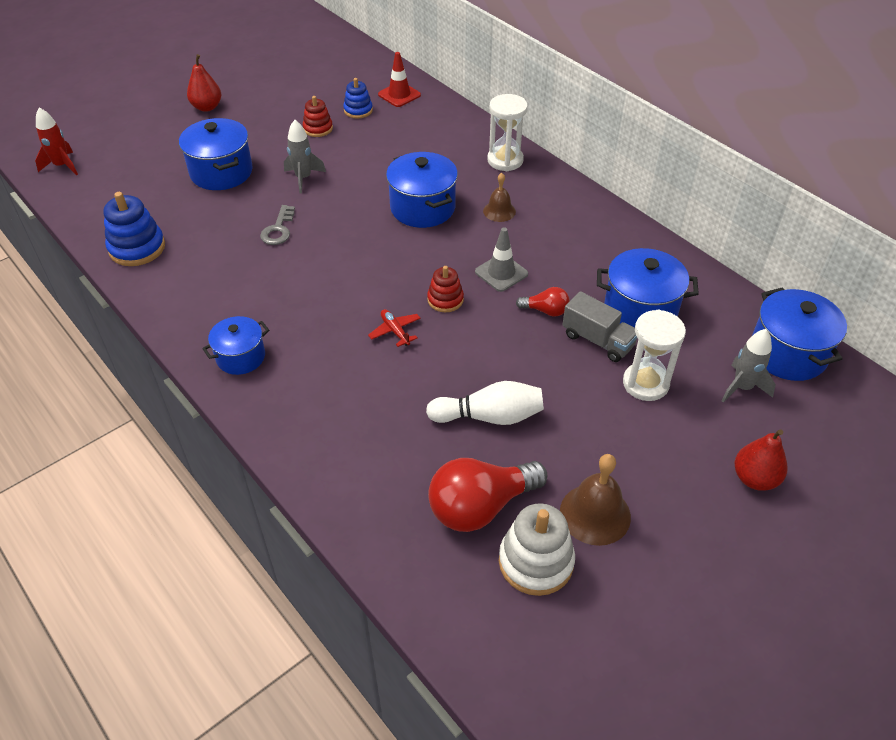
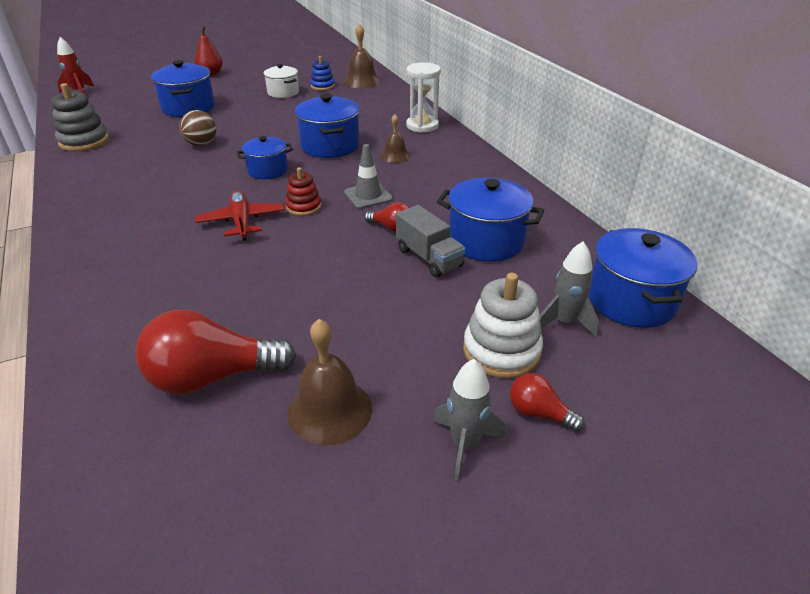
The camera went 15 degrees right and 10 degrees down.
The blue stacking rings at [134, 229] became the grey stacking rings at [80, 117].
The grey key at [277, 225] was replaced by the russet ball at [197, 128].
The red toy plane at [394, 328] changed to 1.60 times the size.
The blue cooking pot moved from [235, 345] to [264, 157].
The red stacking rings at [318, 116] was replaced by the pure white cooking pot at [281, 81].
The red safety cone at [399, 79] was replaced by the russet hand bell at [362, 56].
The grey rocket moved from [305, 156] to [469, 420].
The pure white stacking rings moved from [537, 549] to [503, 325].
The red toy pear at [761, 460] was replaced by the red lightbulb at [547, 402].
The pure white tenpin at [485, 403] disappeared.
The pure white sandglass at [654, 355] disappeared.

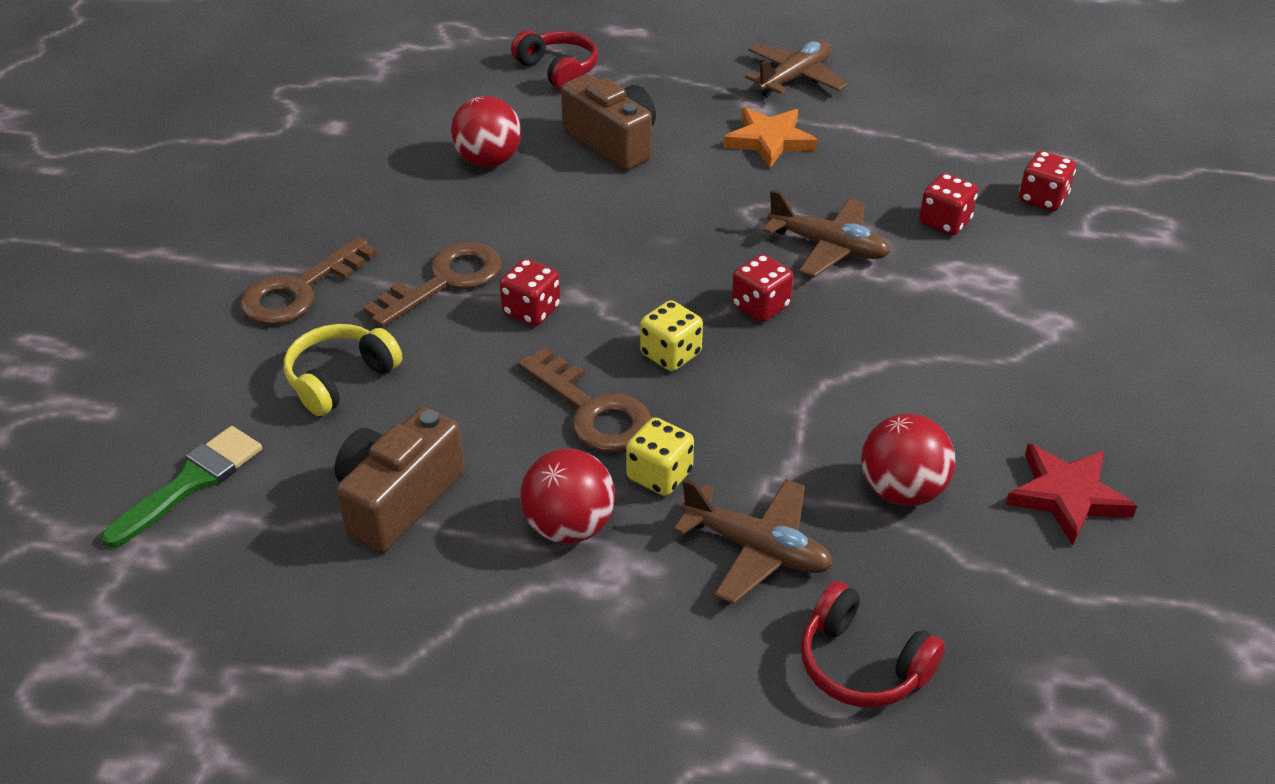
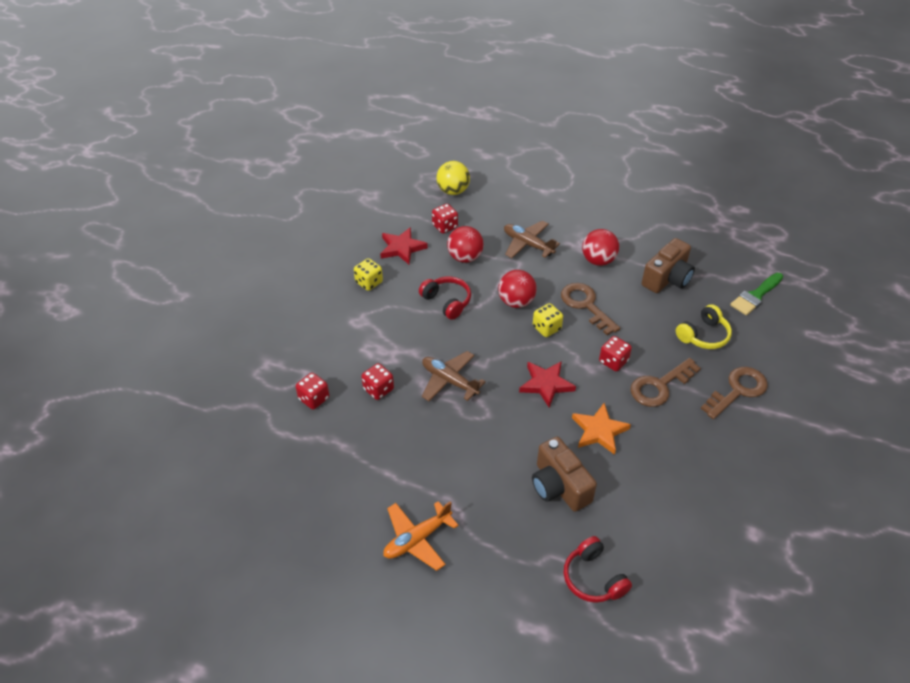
The camera went 170 degrees left and 5 degrees up.
The bright yellow game die moved from [660, 456] to [368, 274].
The russet toy plane at [796, 69] became the bright orange toy plane at [421, 536].
The red headset moved from [873, 644] to [445, 298].
The red game die moved from [762, 288] to [445, 219].
The bright yellow ball at [453, 178] appeared.
The red ball moved from [486, 131] to [517, 289].
The red star at [547, 384] appeared.
The bright orange star moved from [771, 137] to [601, 429].

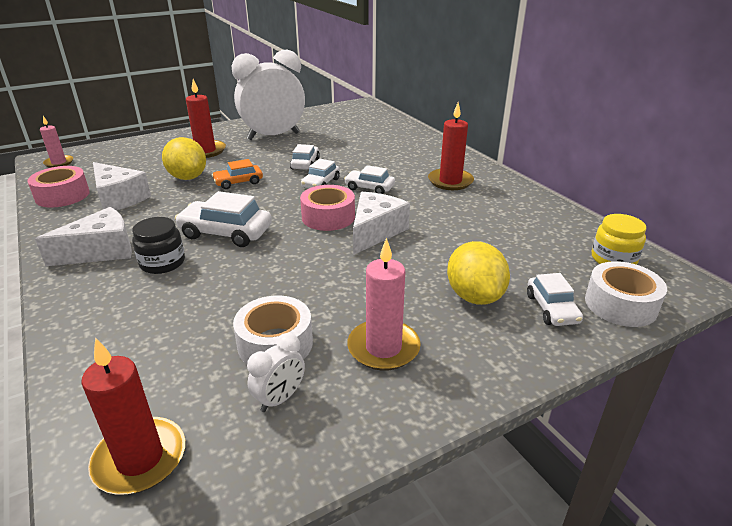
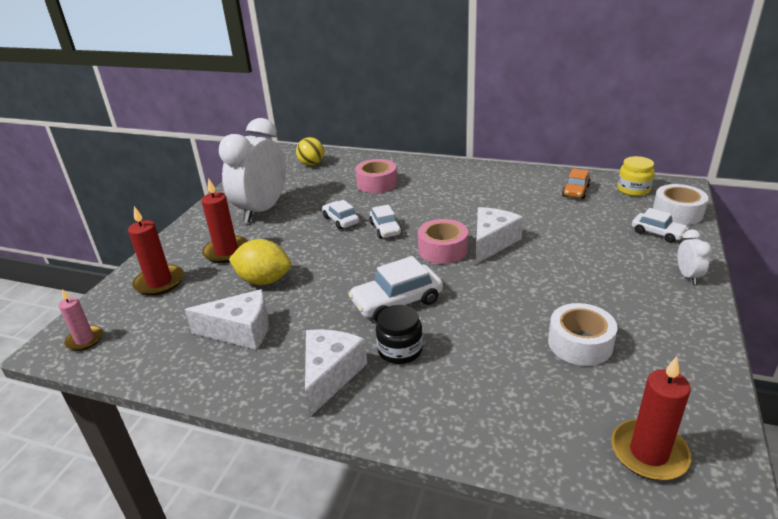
The camera went 40 degrees left and 0 degrees up.
The red candle moved from [451, 146] to [156, 251].
The bright yellow ball at [310, 151] appeared.
The rosy tape moved from [58, 187] to [376, 176].
The pure white cheese wedge at [381, 223] turned 45 degrees clockwise.
The bright orange car moved from [237, 174] to [576, 183].
The pure white alarm clock moved from [276, 372] to [694, 256].
The pure white car at [369, 179] disappeared.
The rosy candle at [384, 304] disappeared.
The bright yellow lemon at [478, 273] disappeared.

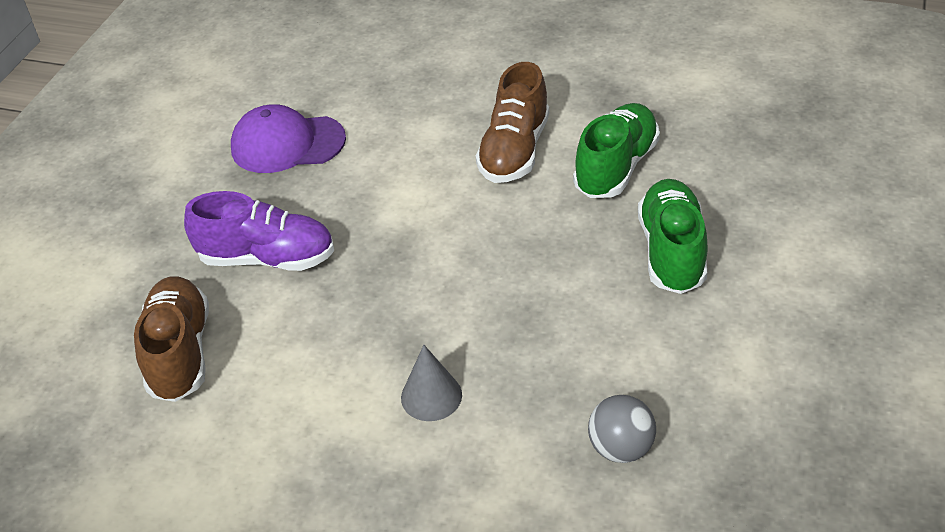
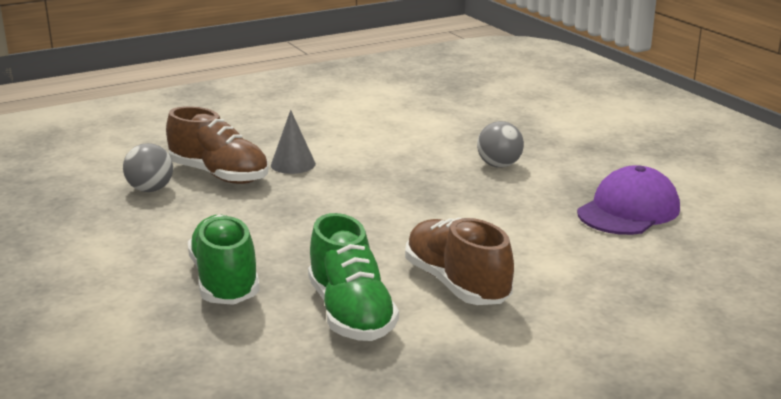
The camera went 130 degrees right and 20 degrees down.
The russet lace-up shoe moved from [171, 339] to [217, 145].
The emerald lace-up shoe at [673, 236] turned 150 degrees counterclockwise.
The purple lace-up shoe at [259, 231] was replaced by the grey ball at [500, 144].

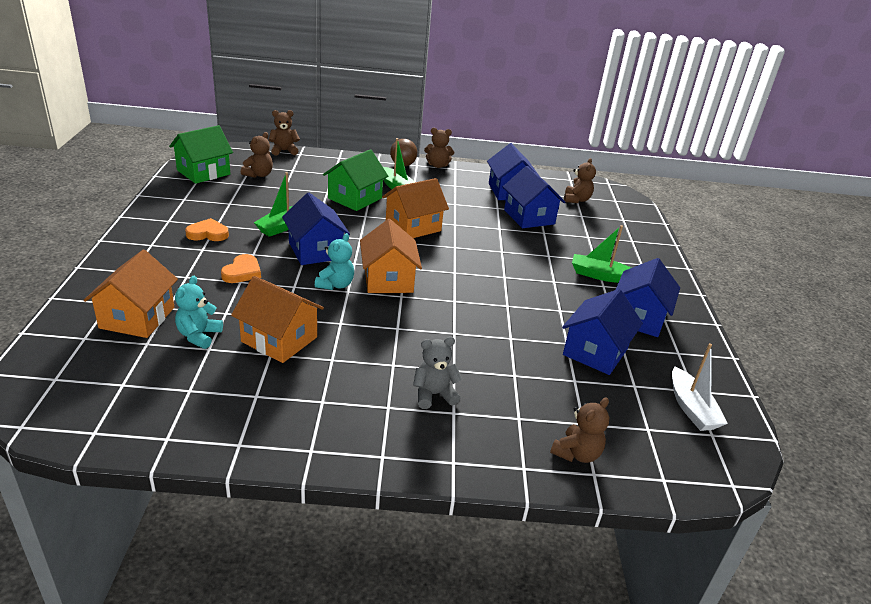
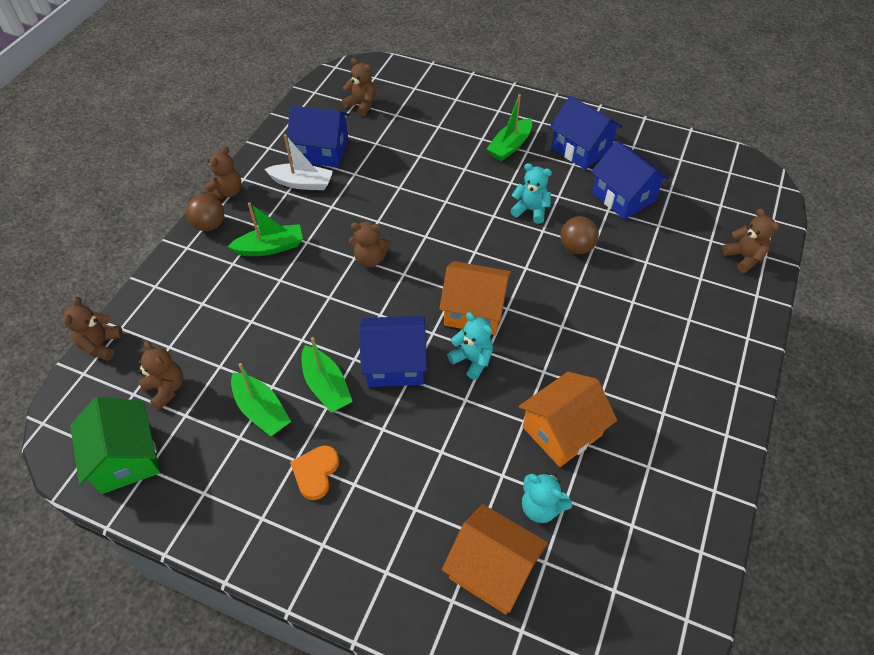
The camera went 65 degrees left and 20 degrees up.
The emerald toy boat at [261, 399] appeared.
The pure white toy boat moved from [700, 387] to [298, 162].
The bright orange house at [415, 208] was replaced by the russet teddy bear at [370, 244].
The aqua teddy bear at [531, 193] appeared.
The russet ball at [579, 235] appeared.
The bright orange heart at [241, 268] disappeared.
The emerald house at [355, 180] disappeared.
The grey teddy bear at [437, 373] disappeared.
The blue house at [534, 197] disappeared.

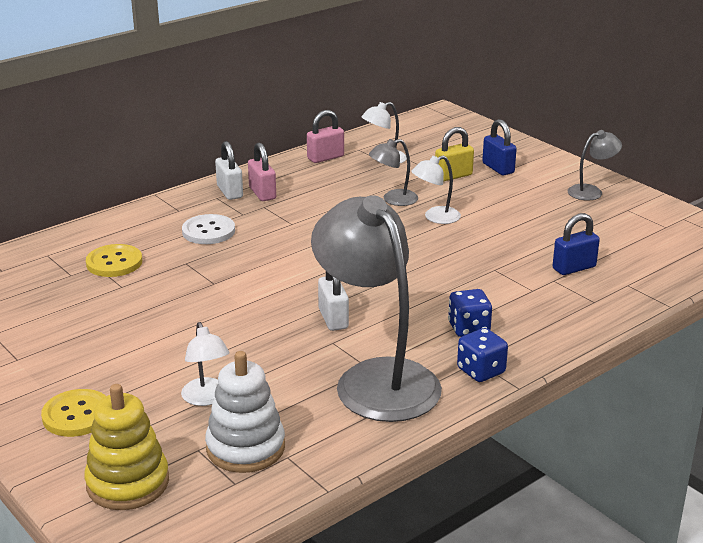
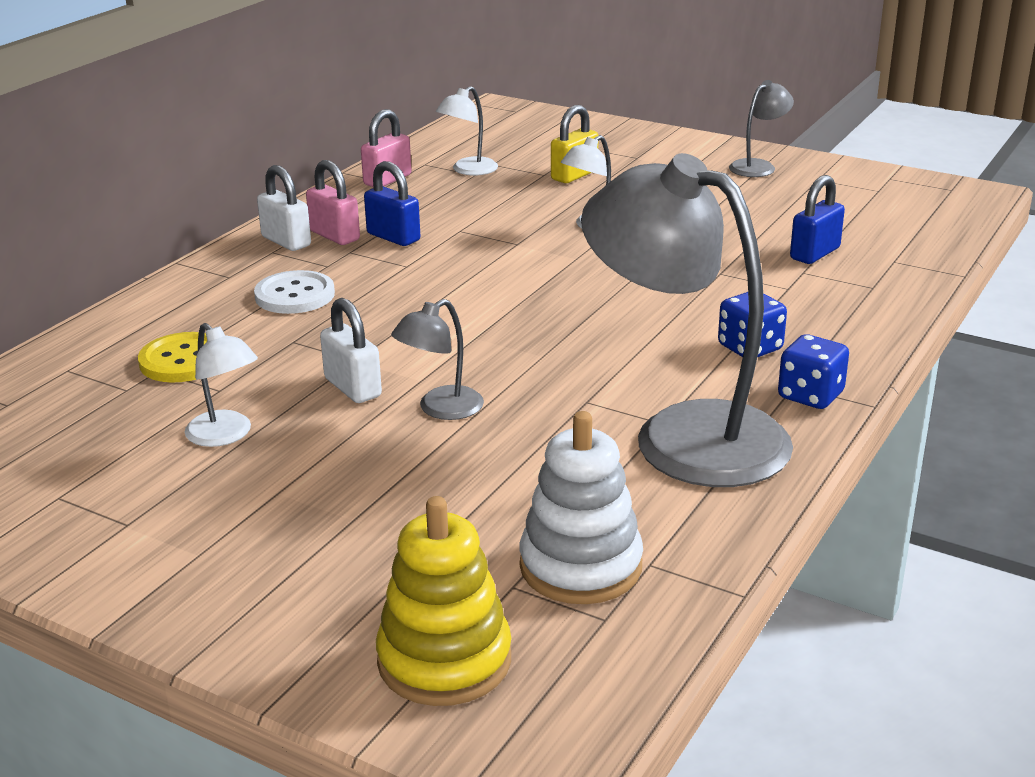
The camera went 20 degrees left and 0 degrees up.
The pure white reading lamp moved from [205, 364] to [221, 385].
The pure white small lock moved from [333, 301] to [351, 350].
The blue small lock moved from [499, 147] to [392, 203].
The grey reading lamp moved from [393, 172] to [437, 359].
The bright yellow shirt button at [73, 413] disappeared.

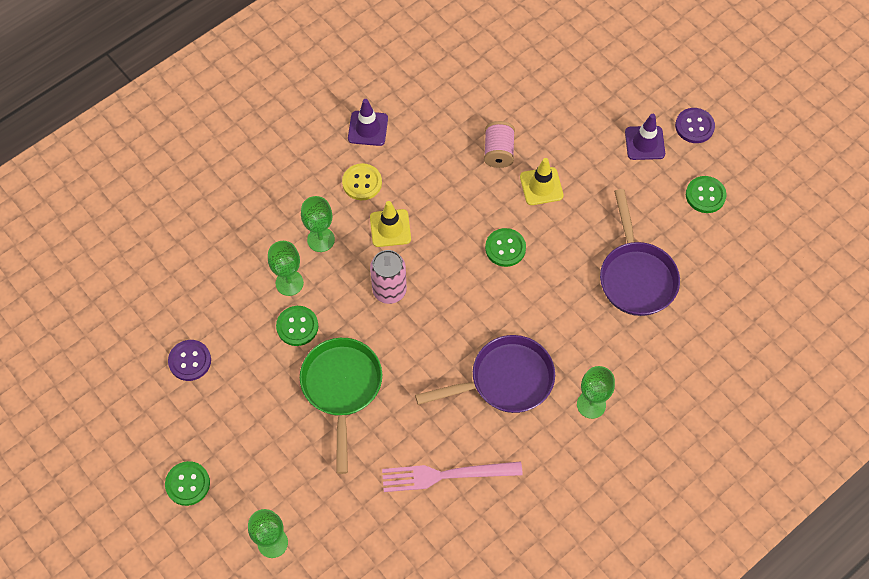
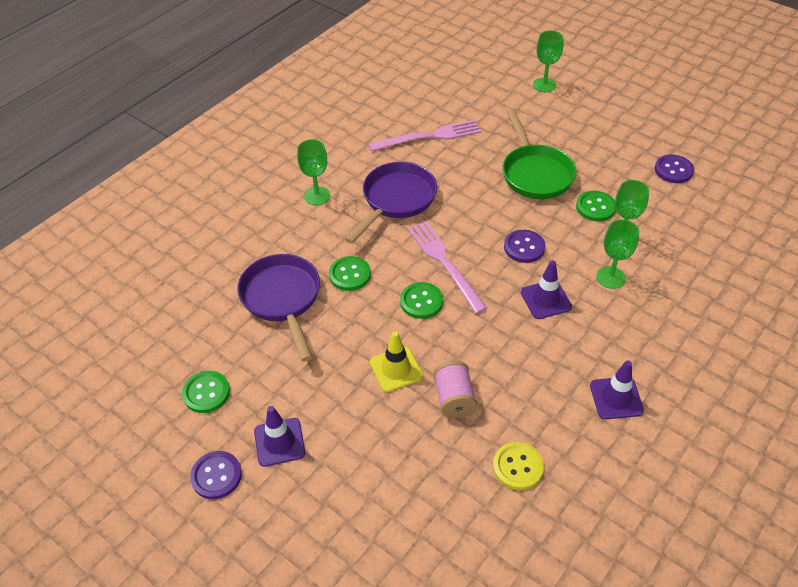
The camera went 170 degrees right and 15 degrees down.
The emerald shirt button moved from [187, 483] to [350, 273].
The purple skillet at [485, 374] turned 150 degrees clockwise.
The rosy fork at [447, 267] appeared.
The bright yellow shirt button moved from [362, 181] to [518, 466].
The rosy can at [388, 277] was replaced by the purple shirt button at [524, 246].
The bright yellow safety cone at [390, 224] became the purple safety cone at [546, 289].

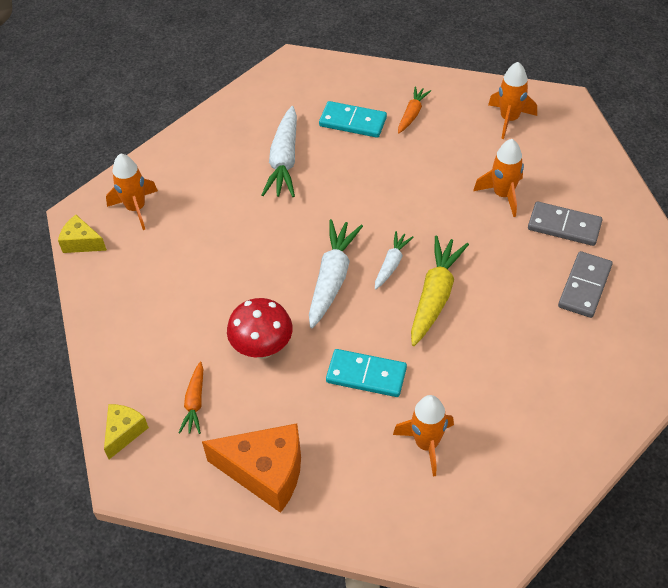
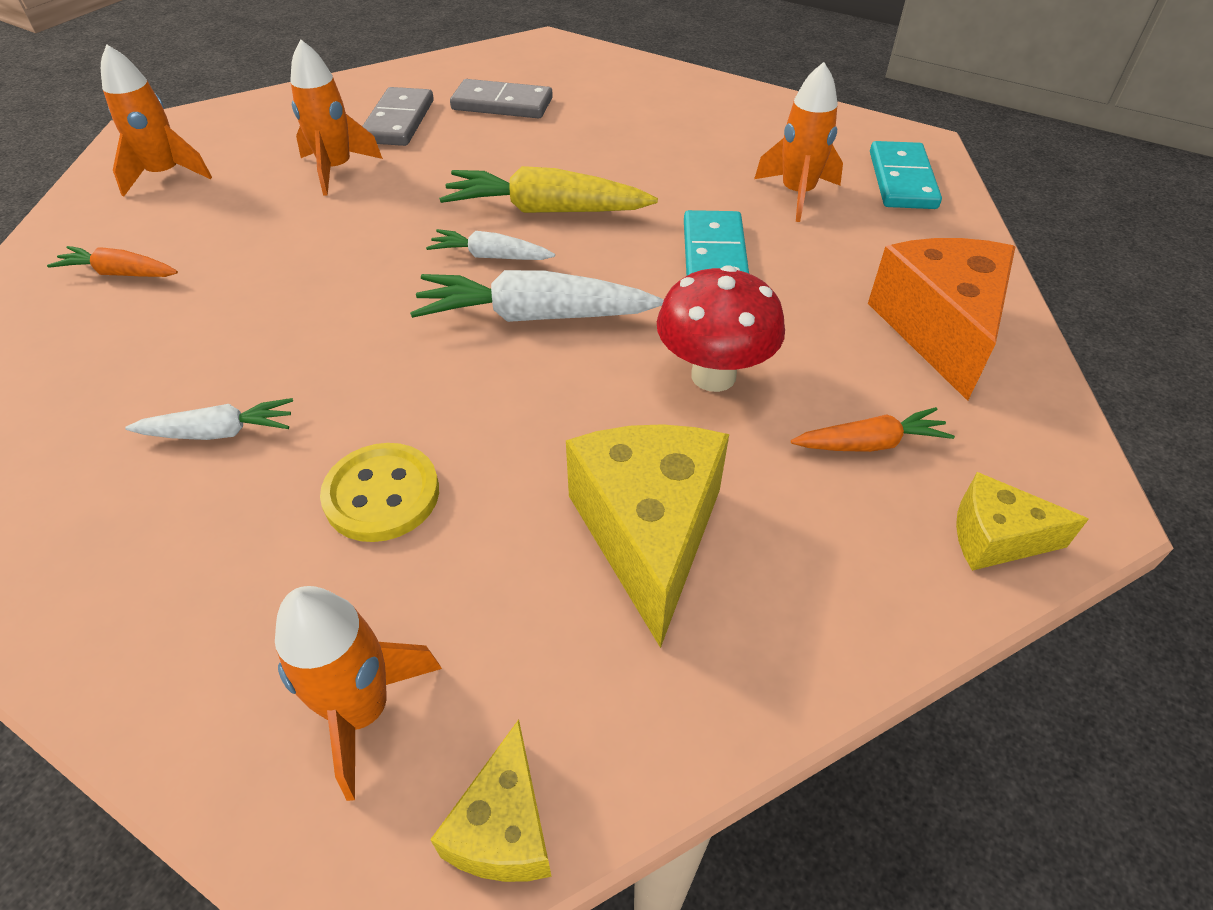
The camera went 105 degrees left and 5 degrees down.
The pure white root vegetable at [279, 151] changed to 0.57 times the size.
The bright yellow shirt button at [379, 492] appeared.
The bright yellow cheese wedge at [647, 536] appeared.
The aqua domino piece moved from [353, 119] to [906, 175].

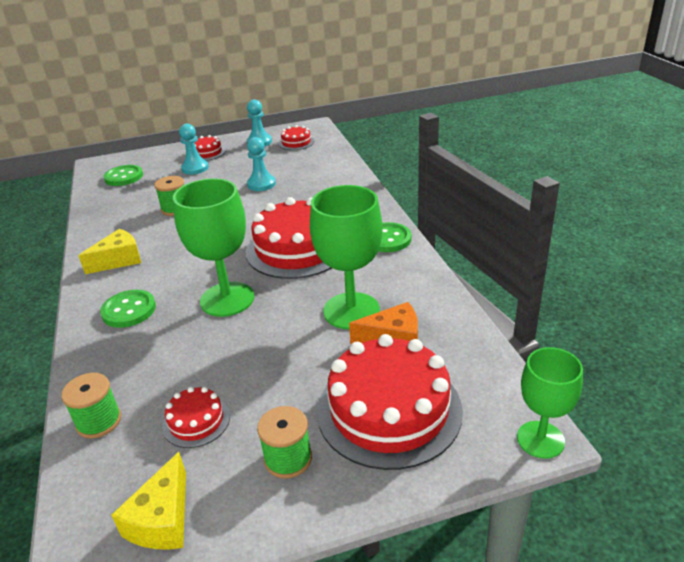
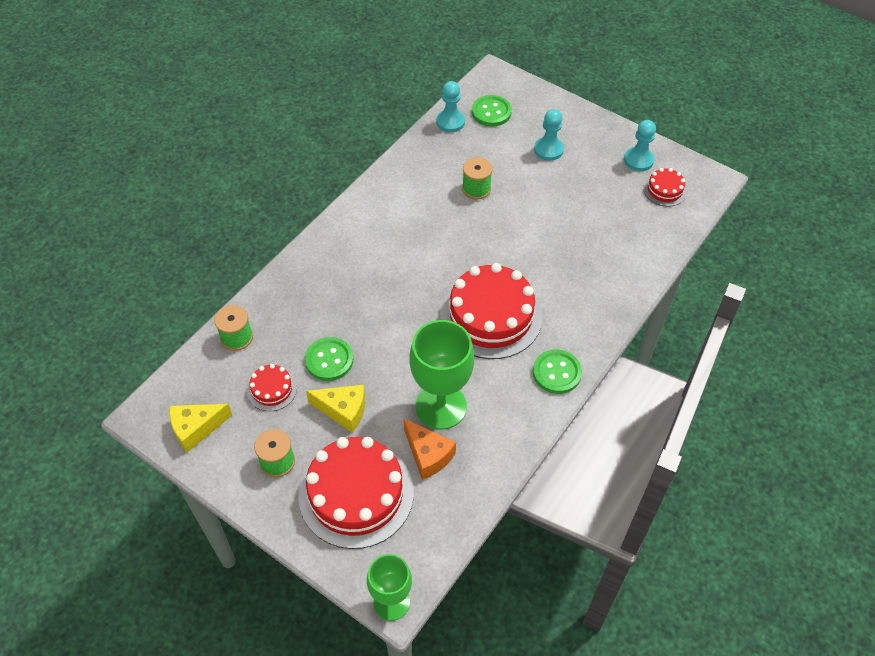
The camera went 50 degrees right and 20 degrees up.
The emerald shirt button moved from [128, 309] to [329, 359].
The bright yellow cheese wedge moved from [109, 251] to [335, 409].
The aqua chess pawn moved from [261, 164] to [451, 106].
The emerald wine glass at [213, 247] disappeared.
The red cake at [209, 148] disappeared.

